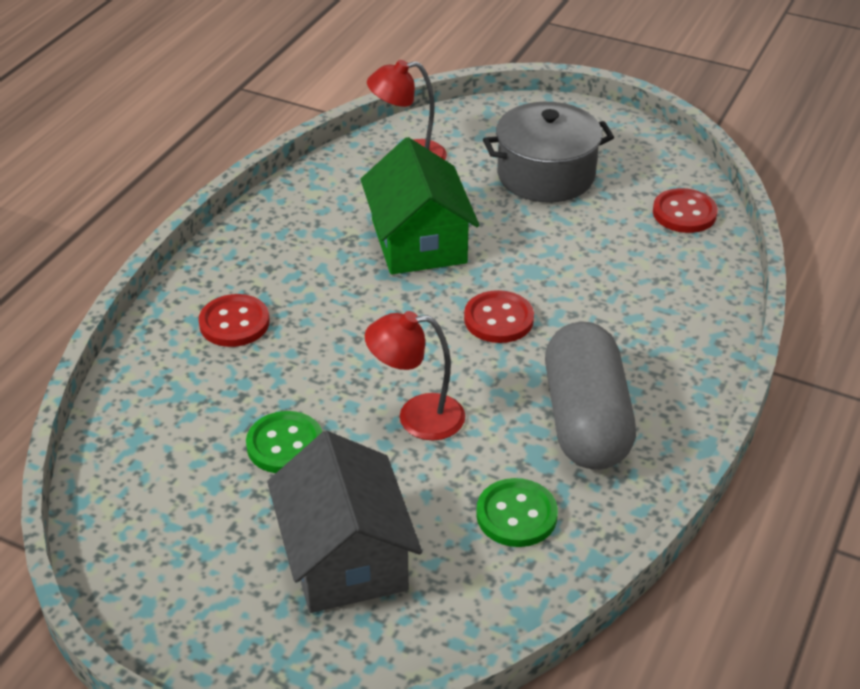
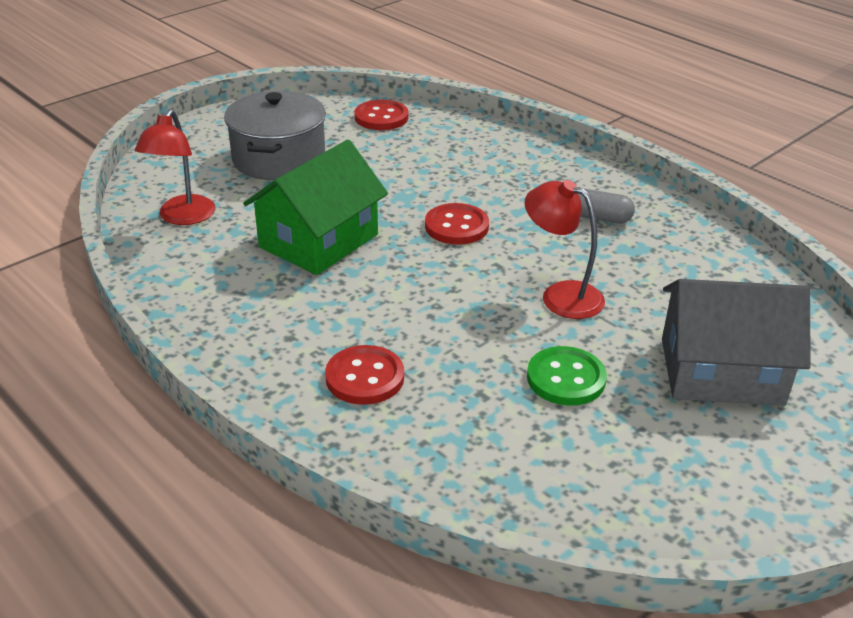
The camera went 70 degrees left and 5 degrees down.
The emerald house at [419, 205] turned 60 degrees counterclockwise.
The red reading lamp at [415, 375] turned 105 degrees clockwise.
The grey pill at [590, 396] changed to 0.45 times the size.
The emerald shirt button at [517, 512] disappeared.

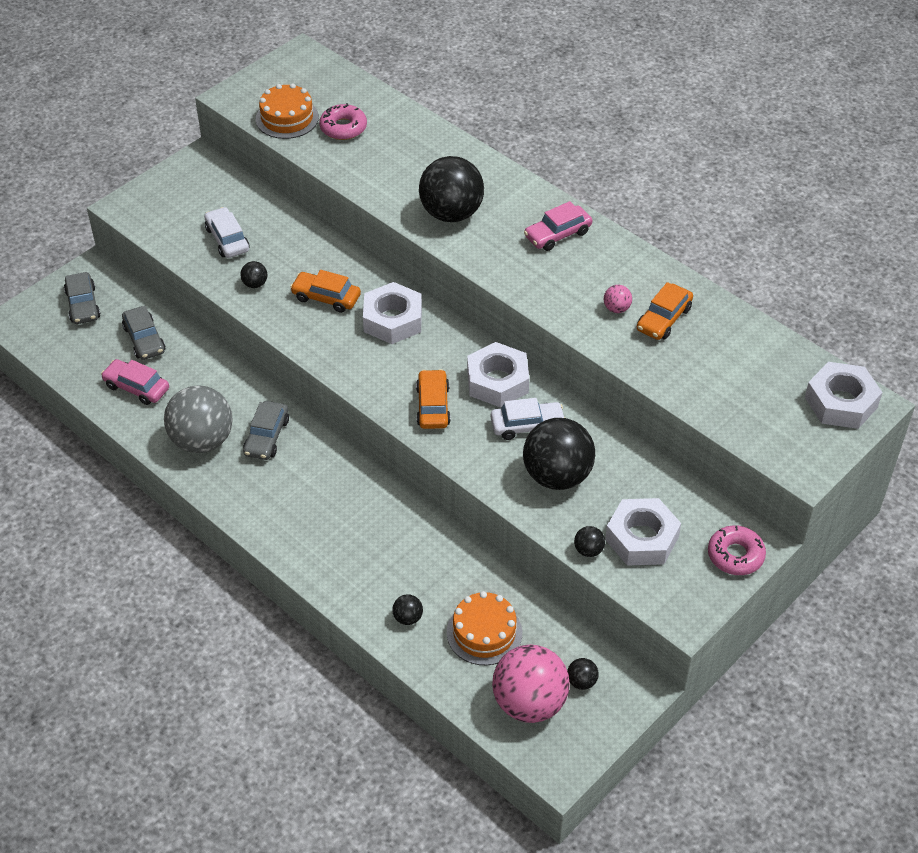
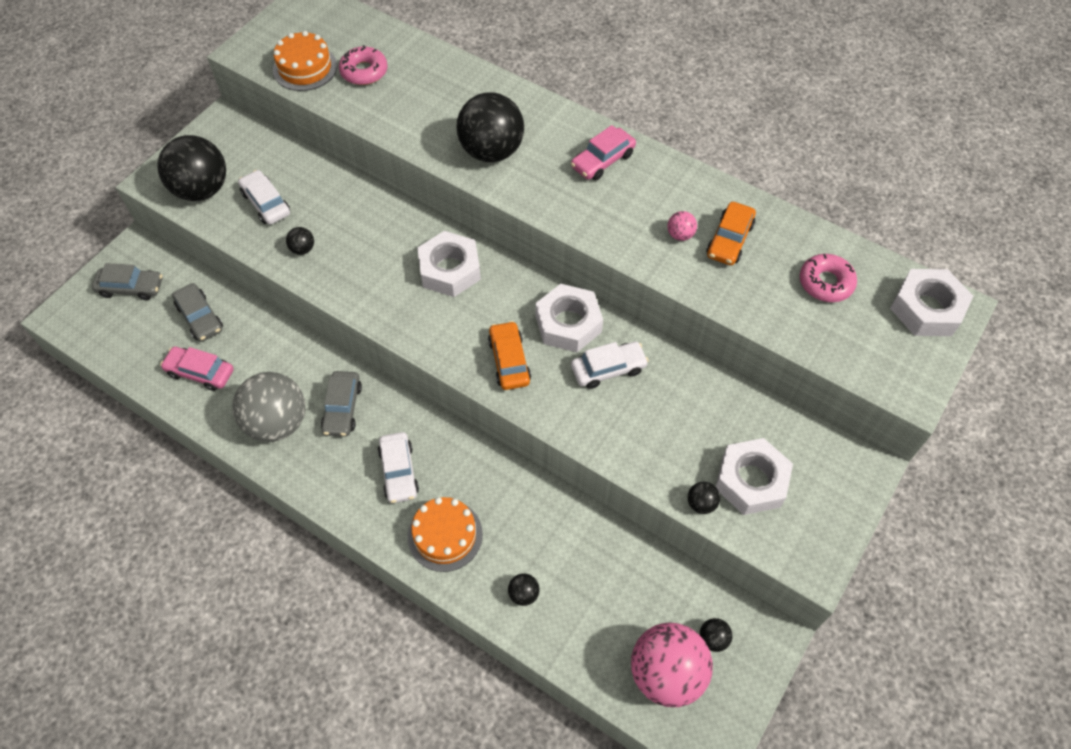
The camera went 10 degrees left and 10 degrees up.
The grey car at [82, 298] turned 60 degrees counterclockwise.
The ebony ball moved from [559, 454] to [191, 168].
The pure white car at [398, 467] appeared.
The bright orange cake moved from [484, 628] to [445, 534].
The rosy doughnut moved from [737, 550] to [828, 278].
The bright orange car at [325, 291] disappeared.

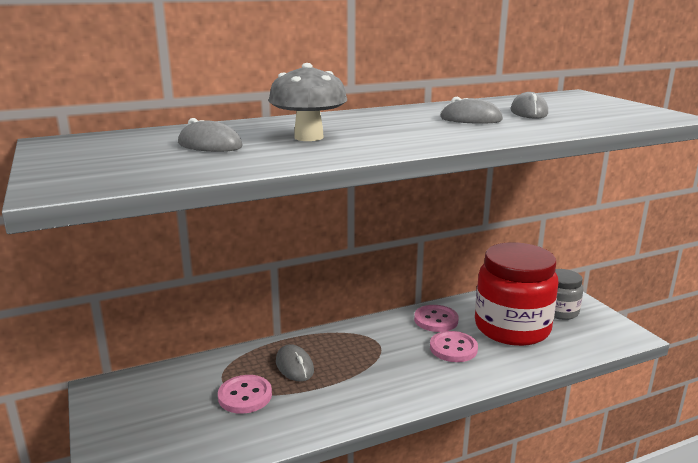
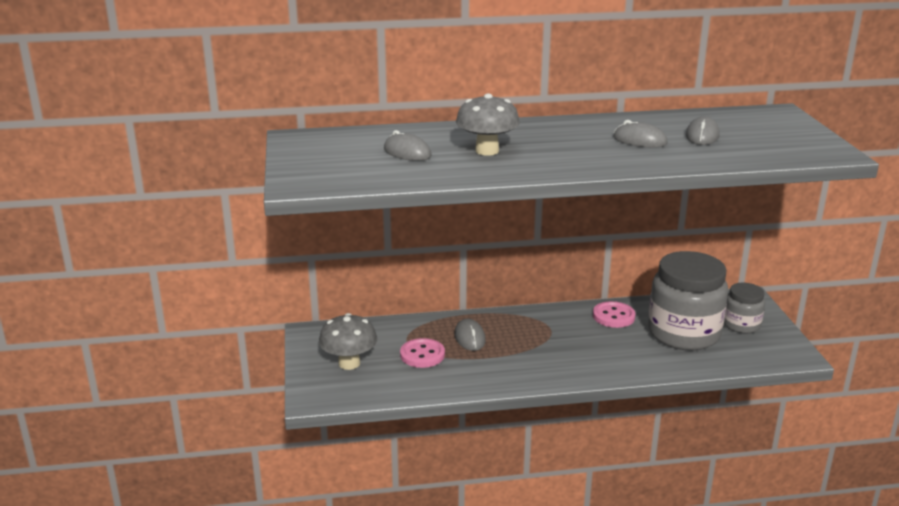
The camera went 15 degrees right and 5 degrees up.
The grey toadstool at [348, 341] appeared.
The red jar at [516, 294] became the grey jar at [688, 301].
The rosy shirt button at [454, 346] disappeared.

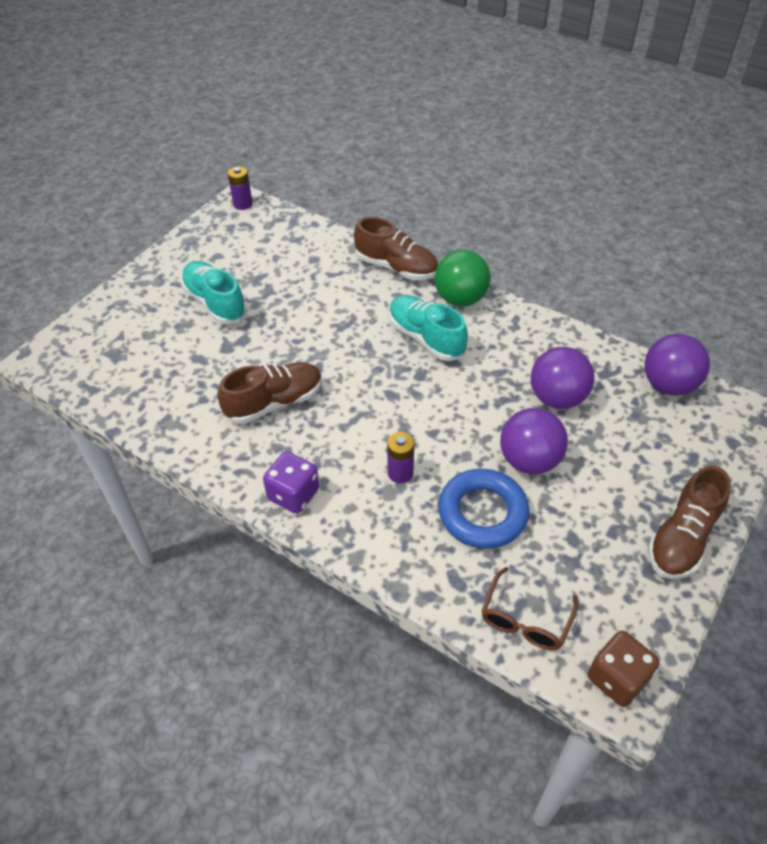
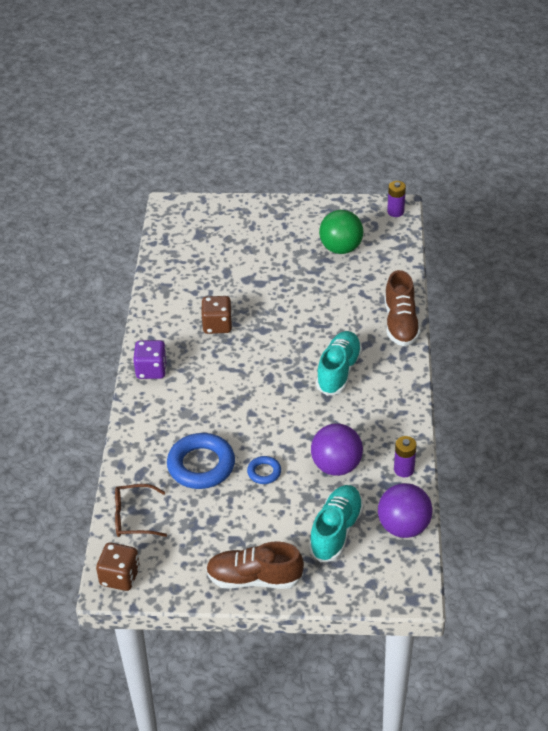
The camera went 60 degrees right and 5 degrees down.
The russet lace-up shoe at [270, 393] was replaced by the russet game die at [217, 315].
The purple ball at [534, 441] was replaced by the blue ring at [264, 470].
The aqua lace-up shoe moved from [214, 292] to [336, 523].
The emerald ball moved from [462, 278] to [341, 232].
The purple power cell moved from [400, 457] to [405, 456].

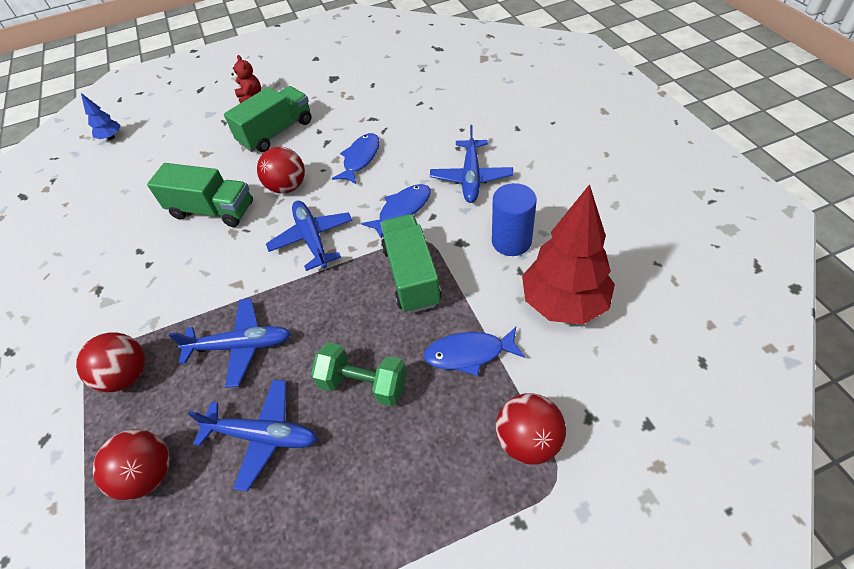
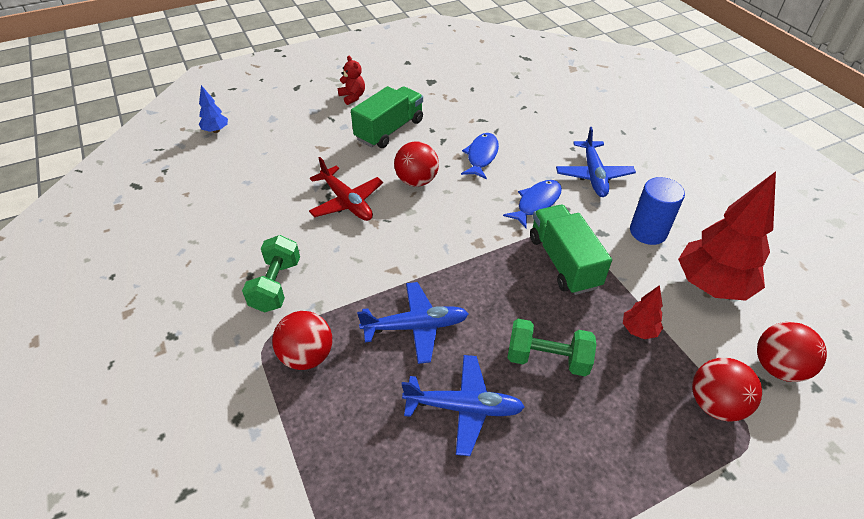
The camera went 10 degrees left and 5 degrees down.
The emerald dumbbell at [271, 274] appeared.
The emerald lorry at [200, 195] was replaced by the red toy plane at [346, 189].
The blue toy fish at [474, 351] was replaced by the red tree at [643, 312].
The red ball moved from [131, 465] to [792, 352].
The blue toy plane at [309, 236] disappeared.

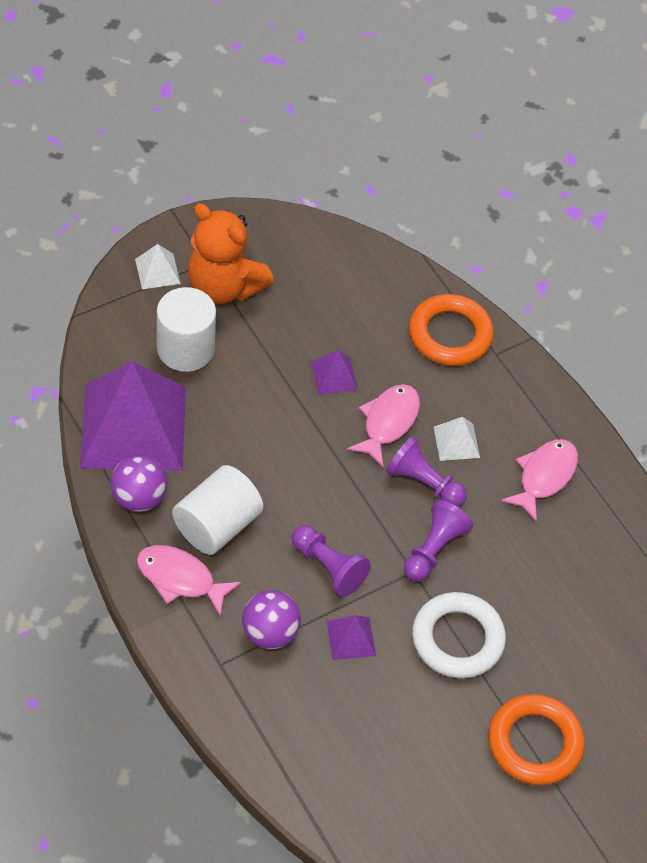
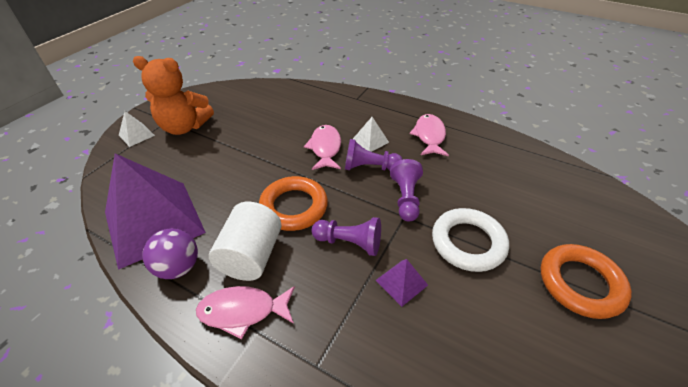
The camera went 25 degrees left and 10 degrees down.
The bright orange ring moved from [451, 330] to [293, 203].
The pure white cylinder shape at [186, 329] disappeared.
The purple ball at [271, 619] disappeared.
The purple pyramid at [334, 372] disappeared.

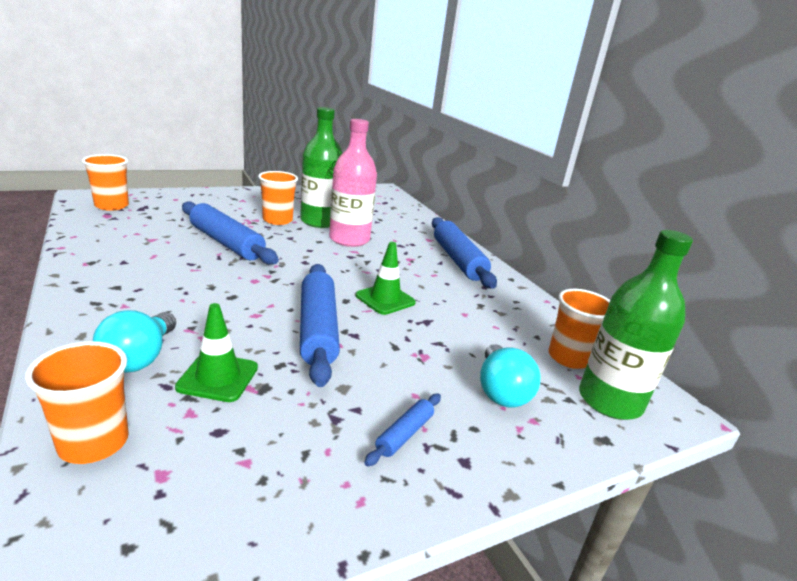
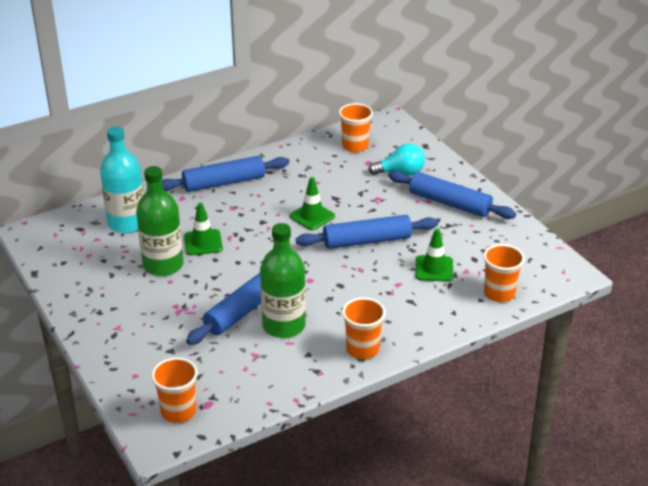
The camera went 90 degrees left and 10 degrees up.
The aqua bottle at [122, 180] appeared.
The rosy bottle at [353, 183] was replaced by the emerald safety cone at [203, 229].
The emerald bottle moved from [636, 325] to [283, 280].
The bright orange cup moved from [278, 198] to [363, 328].
The blue rolling pin at [402, 430] changed to 2.14 times the size.
The aqua lightbulb at [134, 341] disappeared.

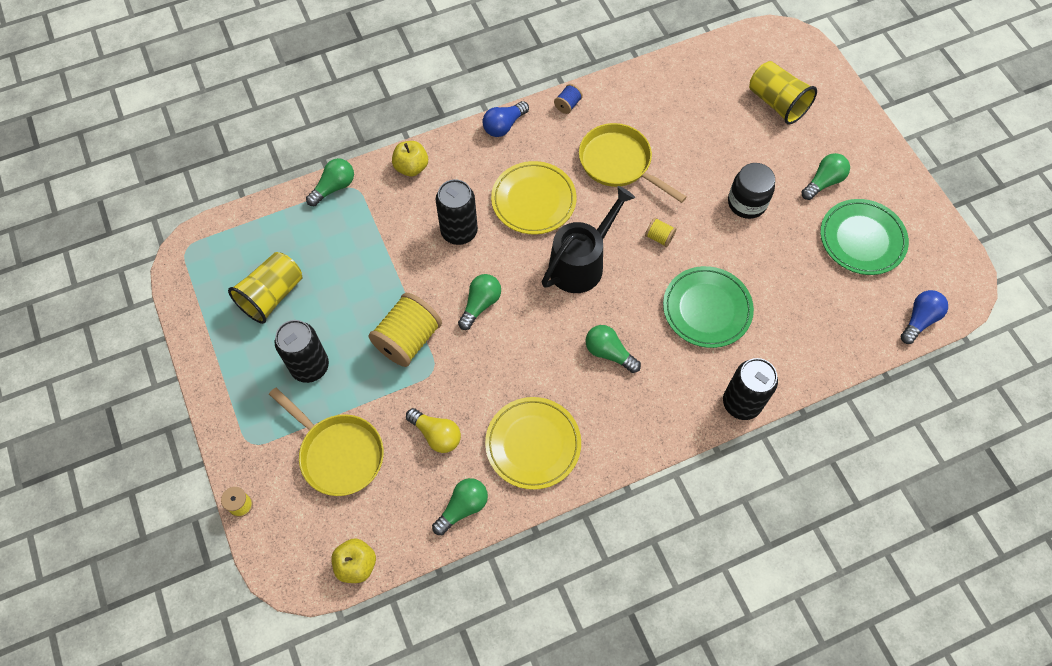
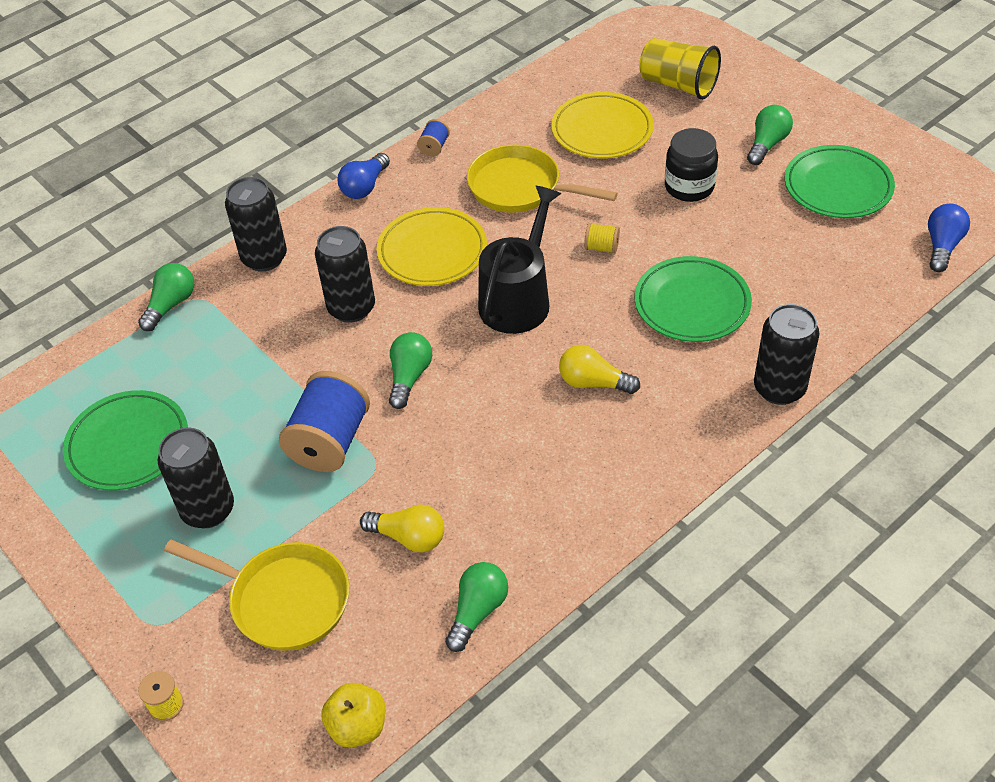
The camera went 15 degrees left and 15 degrees down.
The bright yellow cup at [265, 288] was replaced by the emerald dinner plate at [125, 440].
The bright yellow apple at [410, 158] was replaced by the ebony can at [256, 224].
The bright yellow reel of thread at [405, 330] became the blue reel of thread at [324, 421].
The bright yellow dinner plate moved from [533, 443] to [602, 125].
The emerald lightbulb at [613, 349] became the bright yellow lightbulb at [599, 369].

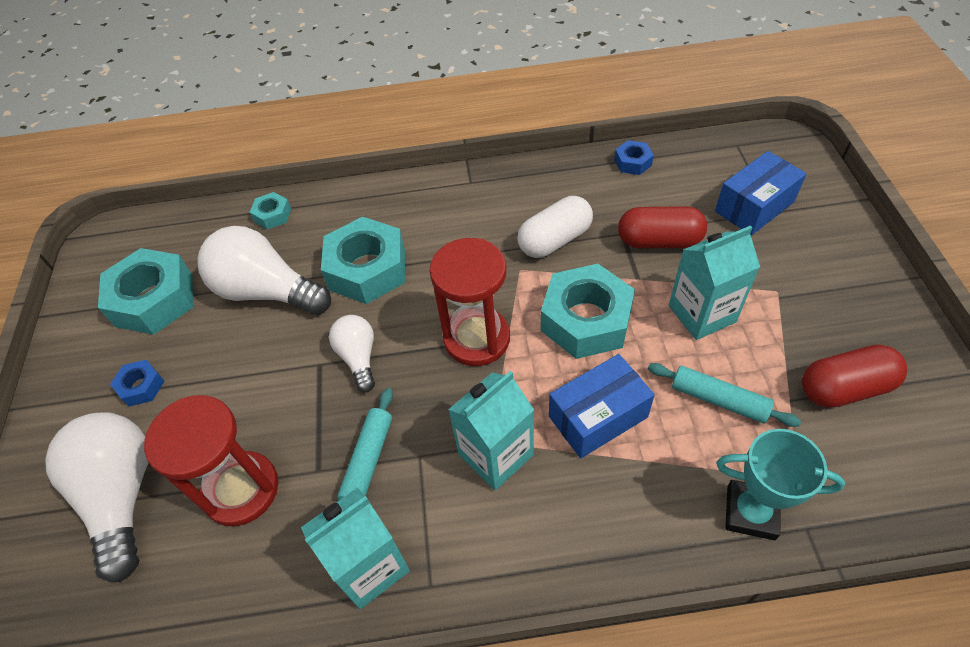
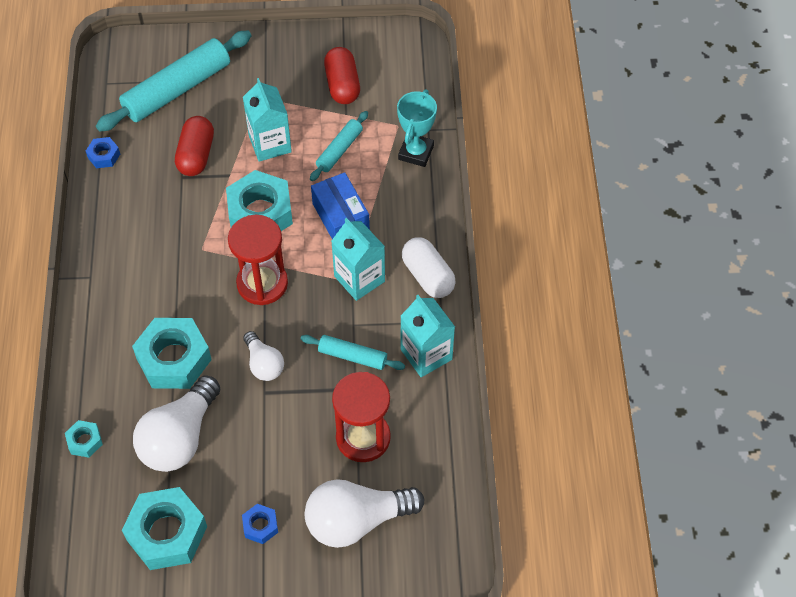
The camera went 90 degrees left and 5 degrees up.
The blue parcel at [761, 193] was replaced by the aqua rolling pin at [174, 80].
The pure white lightbulb at [352, 354] turned 105 degrees counterclockwise.
The pure white pill moved from [555, 227] to [429, 267].

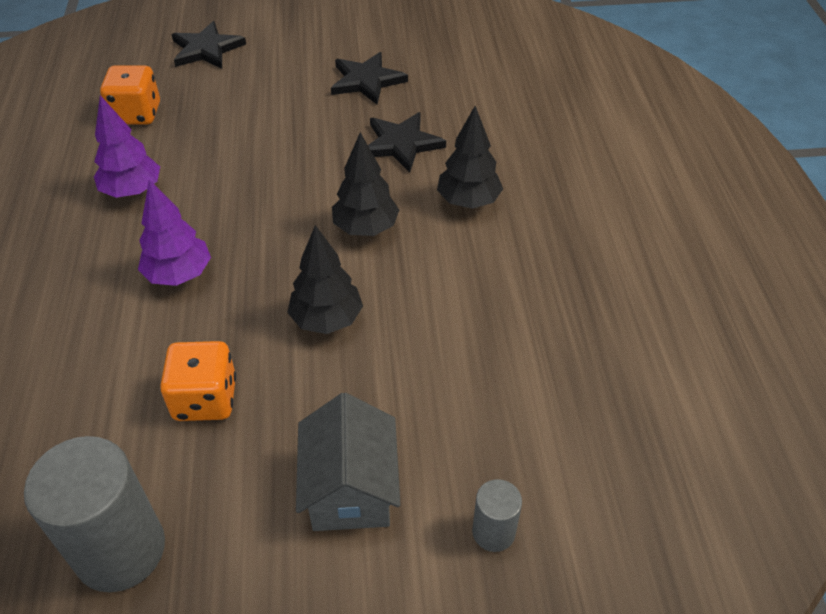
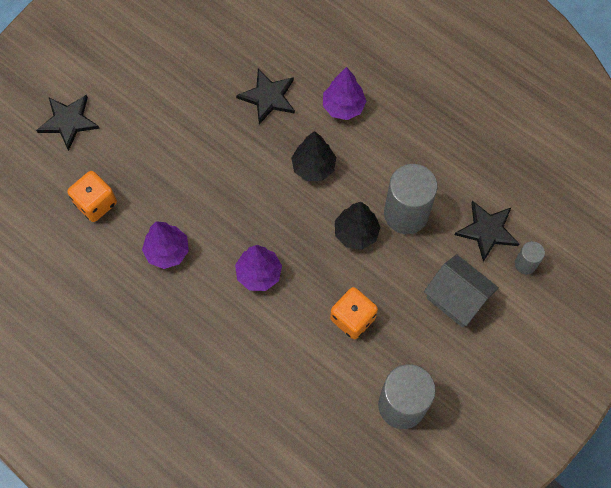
The camera went 45 degrees left and 20 degrees up.
The ebony tree at [470, 157] became the purple tree at [345, 93].
The grey cylinder shape at [410, 199] appeared.
The ebony star moved from [369, 78] to [487, 231].

